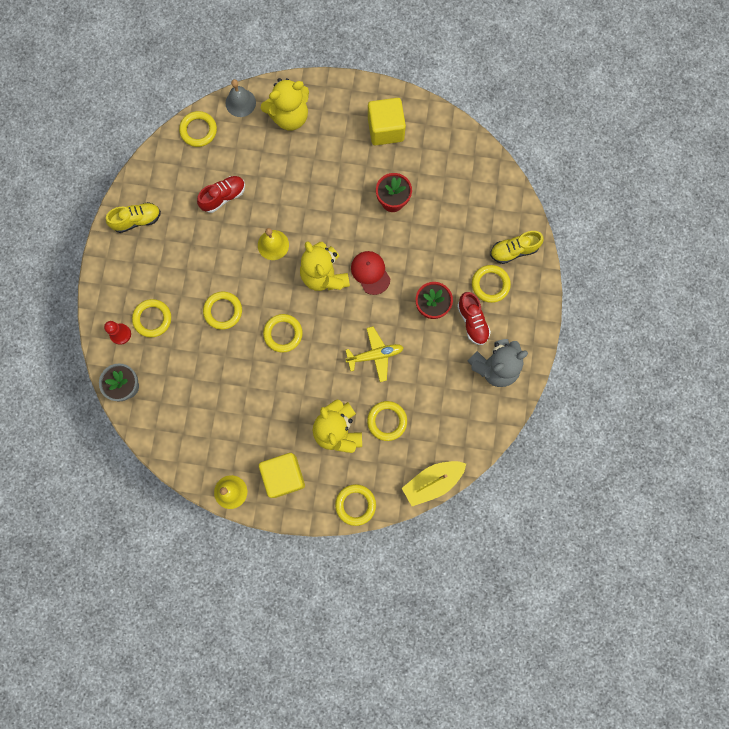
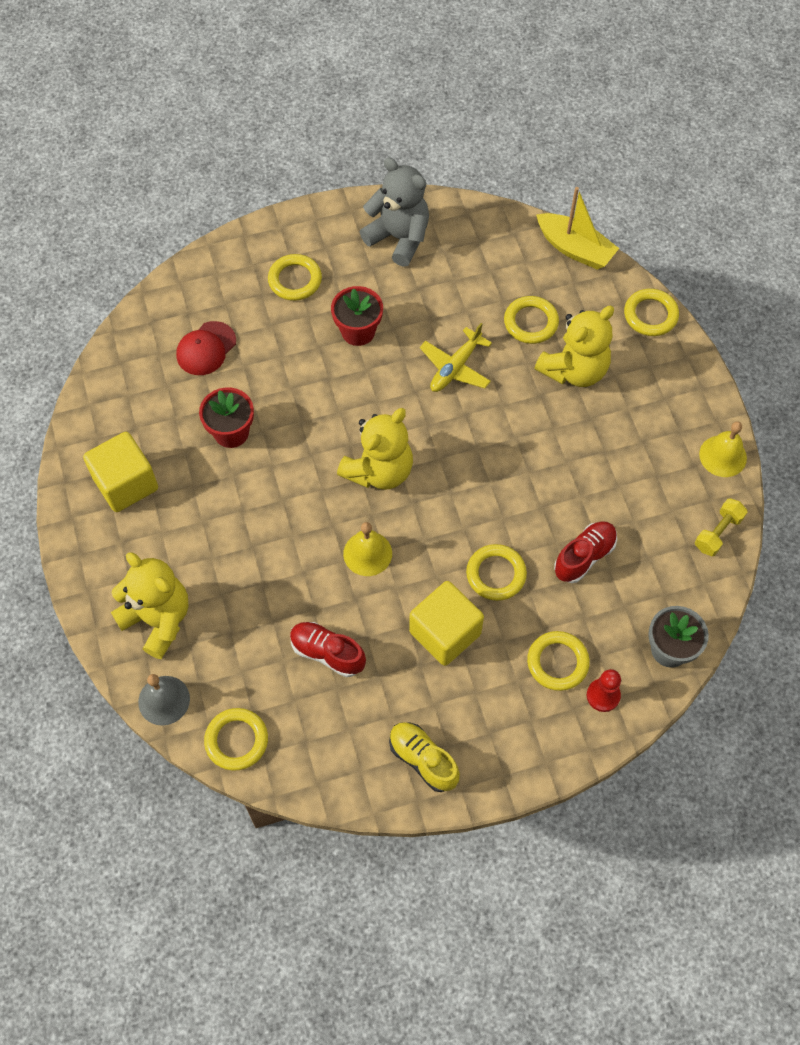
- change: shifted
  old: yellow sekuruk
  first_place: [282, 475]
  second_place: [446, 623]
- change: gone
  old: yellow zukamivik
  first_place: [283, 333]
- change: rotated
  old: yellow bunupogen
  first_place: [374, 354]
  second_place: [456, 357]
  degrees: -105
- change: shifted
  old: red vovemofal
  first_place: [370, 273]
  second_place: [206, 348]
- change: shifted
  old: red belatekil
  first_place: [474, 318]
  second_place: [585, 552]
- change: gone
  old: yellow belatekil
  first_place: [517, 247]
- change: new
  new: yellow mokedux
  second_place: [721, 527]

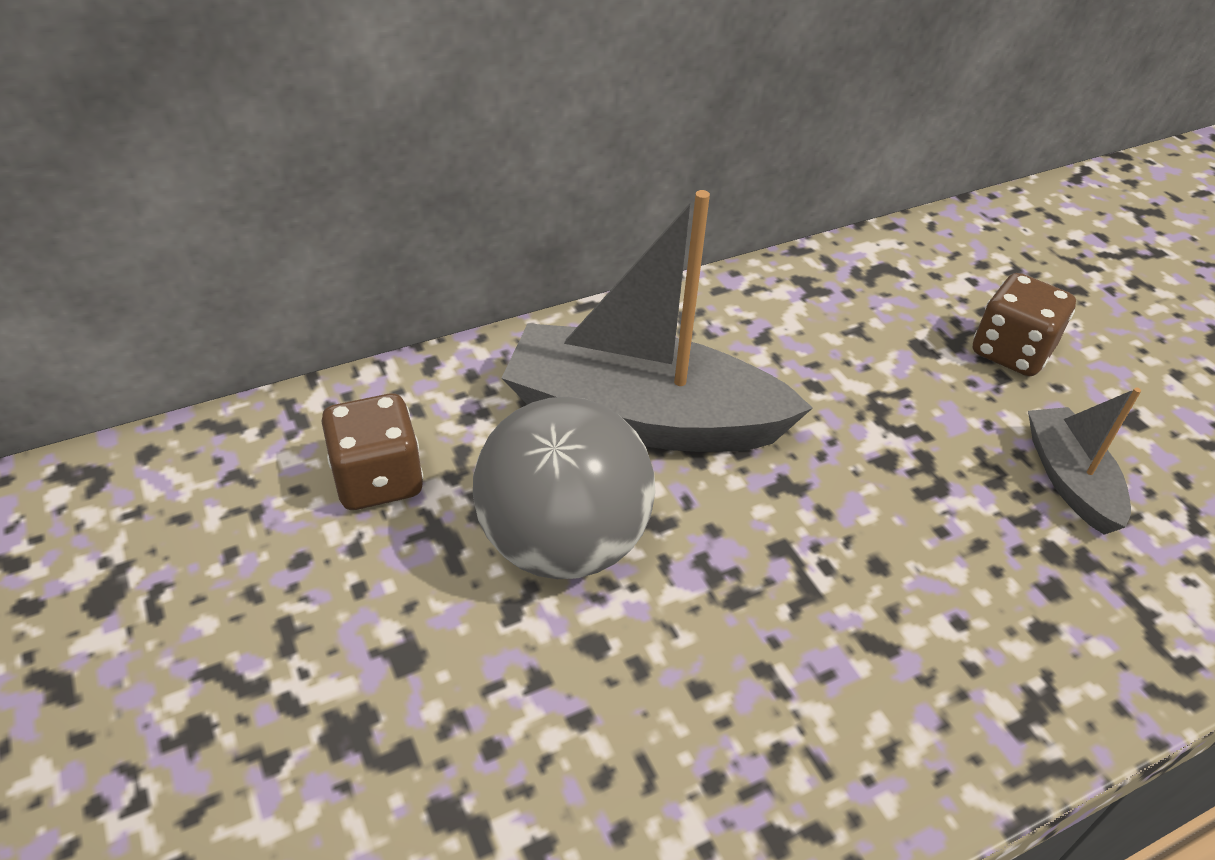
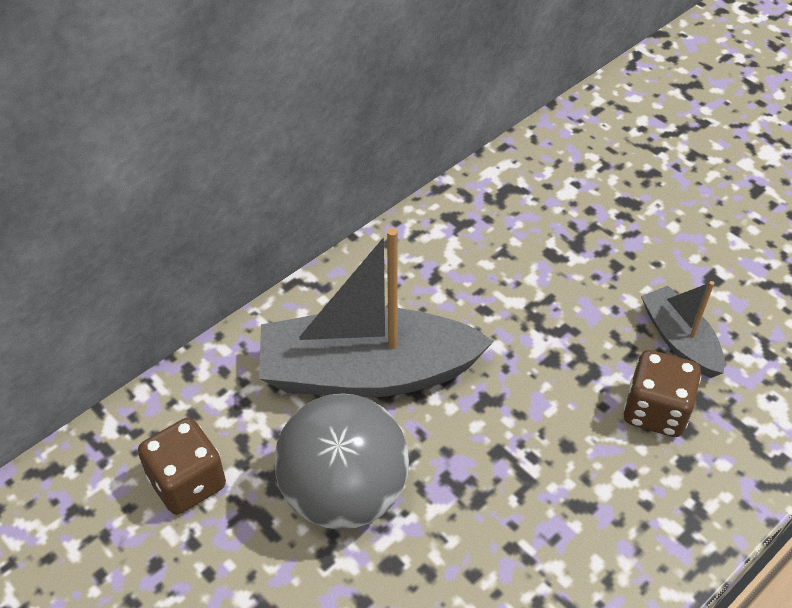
- change: shifted
  old: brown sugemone
  first_place: [1024, 324]
  second_place: [662, 393]

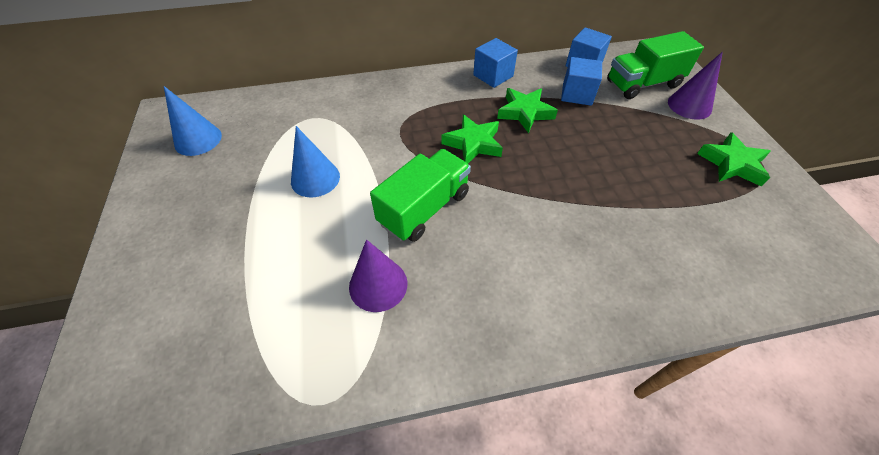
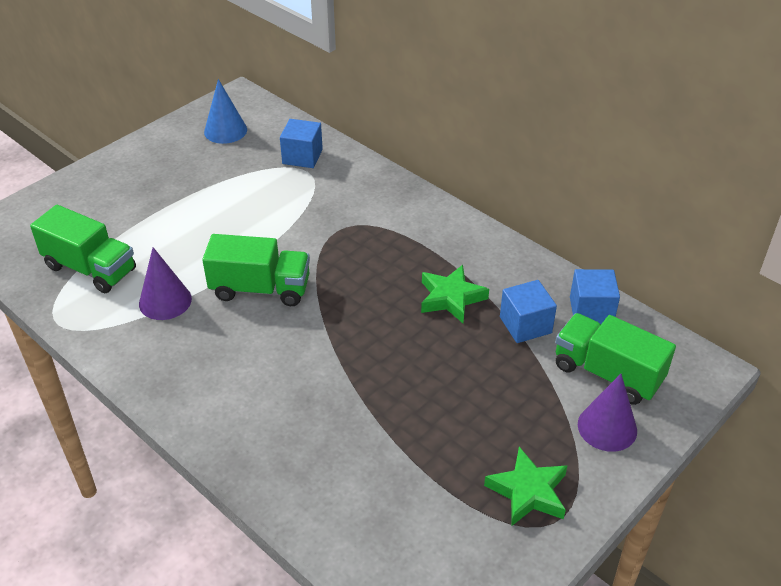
- change: gone
  old: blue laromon
  first_place: [315, 161]
- change: gone
  old: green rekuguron
  first_place: [472, 139]
- change: shifted
  old: blue sekuruk
  first_place: [495, 63]
  second_place: [301, 143]
- change: new
  new: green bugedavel
  second_place: [83, 249]

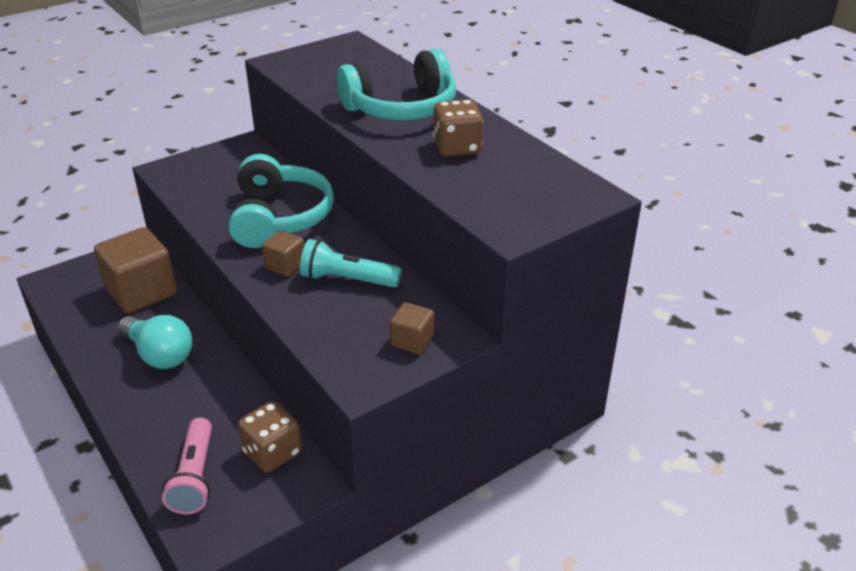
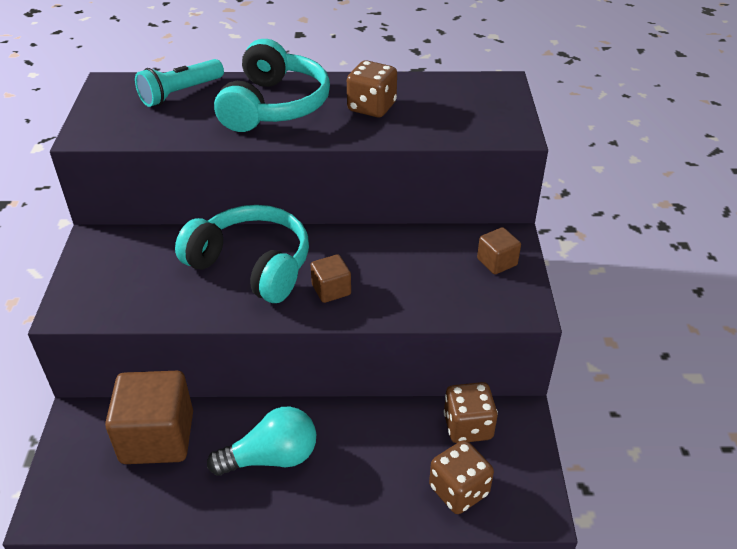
- change: swapped
  old: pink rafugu
  new: brown sugemone
  first_place: [187, 466]
  second_place: [461, 477]
- change: shifted
  old: turquoise rafugu
  first_place: [350, 263]
  second_place: [179, 83]

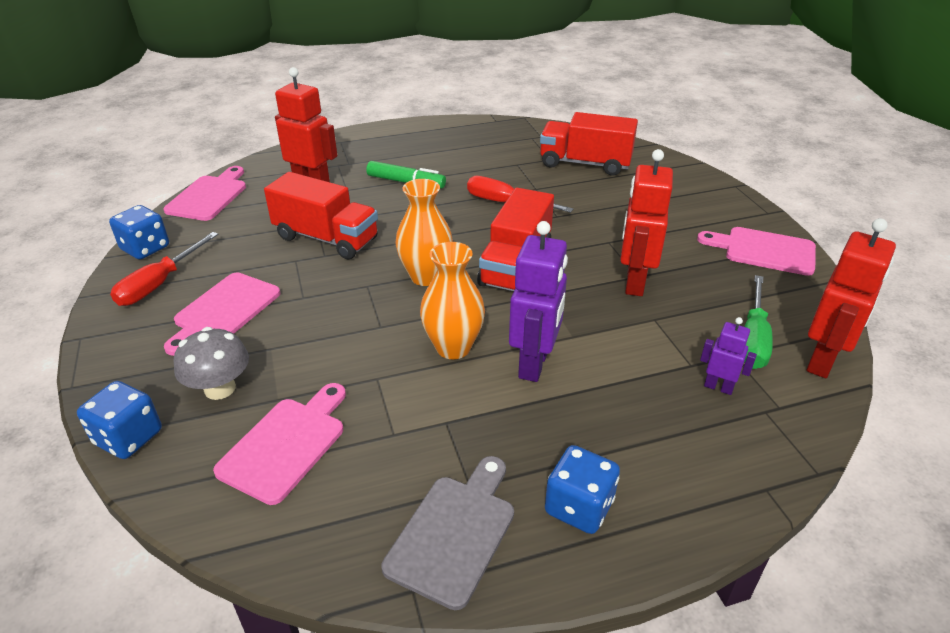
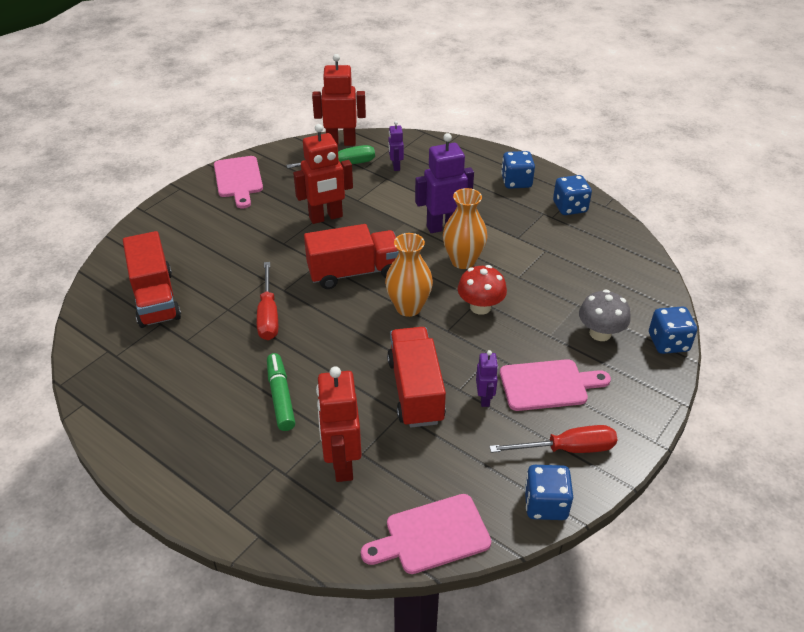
- change: gone
  old: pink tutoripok
  first_place: [279, 444]
- change: swapped
  old: grey tutoripok
  new: blue sugemone
  first_place: [448, 533]
  second_place: [572, 195]
- change: new
  new: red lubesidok
  second_place: [482, 290]
- change: new
  new: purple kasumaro
  second_place: [487, 378]

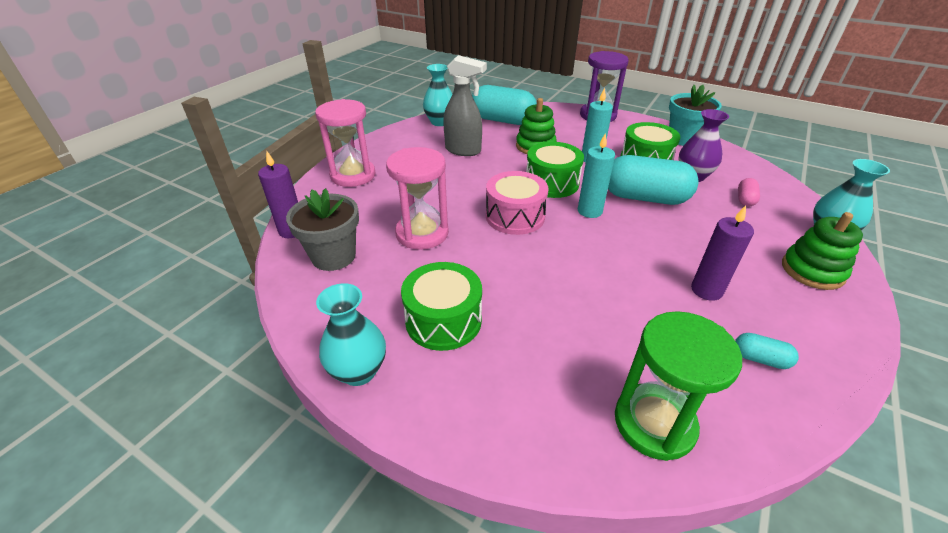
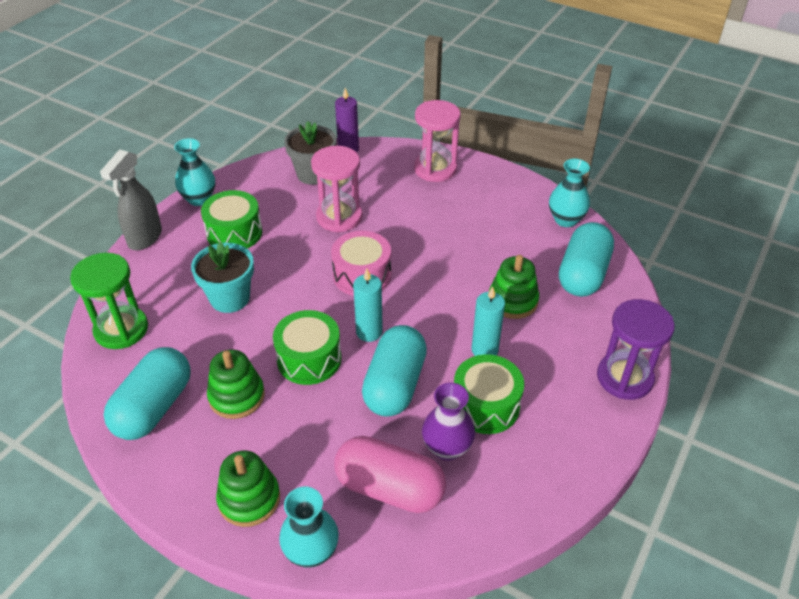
- change: shifted
  old: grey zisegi
  first_place: [465, 105]
  second_place: [131, 199]
- change: shifted
  old: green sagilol
  first_place: [555, 170]
  second_place: [307, 347]
- change: shifted
  old: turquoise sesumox
  first_place: [695, 115]
  second_place: [222, 277]
- change: swapped
  old: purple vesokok
  new: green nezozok
  first_place: [722, 253]
  second_place: [236, 384]
- change: scaled
  old: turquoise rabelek
  first_place: [767, 351]
  second_place: [147, 393]
  factor: 2.3
- change: scaled
  old: pink rabelek
  first_place: [749, 192]
  second_place: [390, 474]
  factor: 2.3

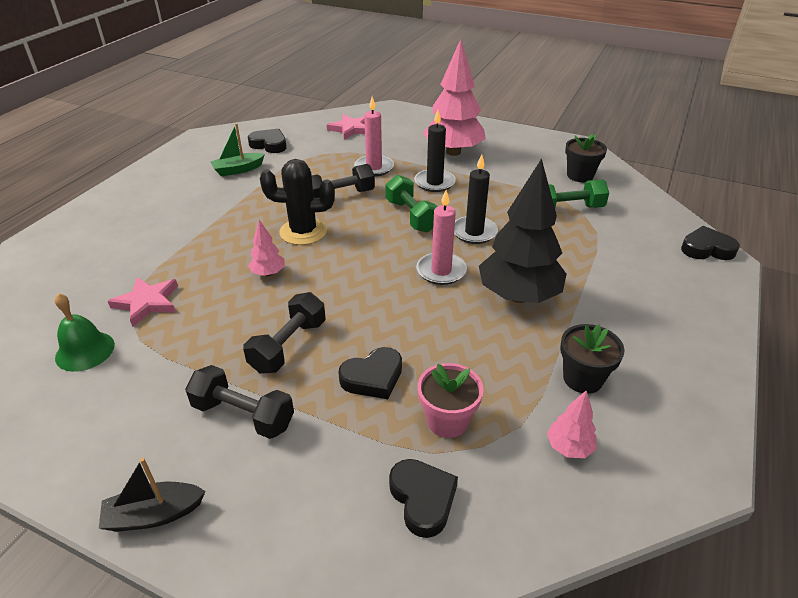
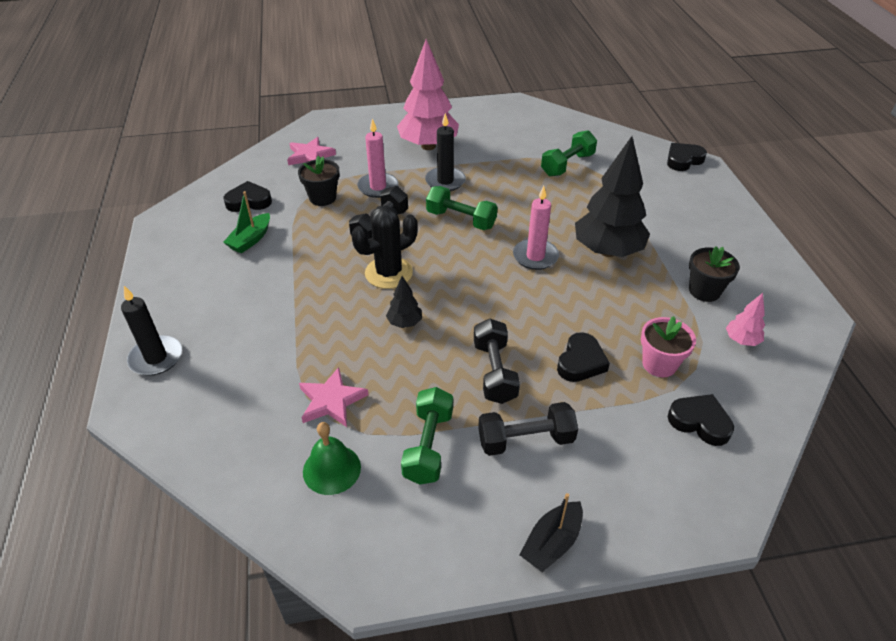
- change: repainted
  old: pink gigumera
  new: black gigumera
  first_place: [266, 248]
  second_place: [404, 302]
- change: shifted
  old: black vesokok
  first_place: [476, 199]
  second_place: [151, 331]
- change: shifted
  old: black sesumox
  first_place: [586, 158]
  second_place: [318, 181]
- change: new
  new: green mokedux
  second_place: [427, 436]

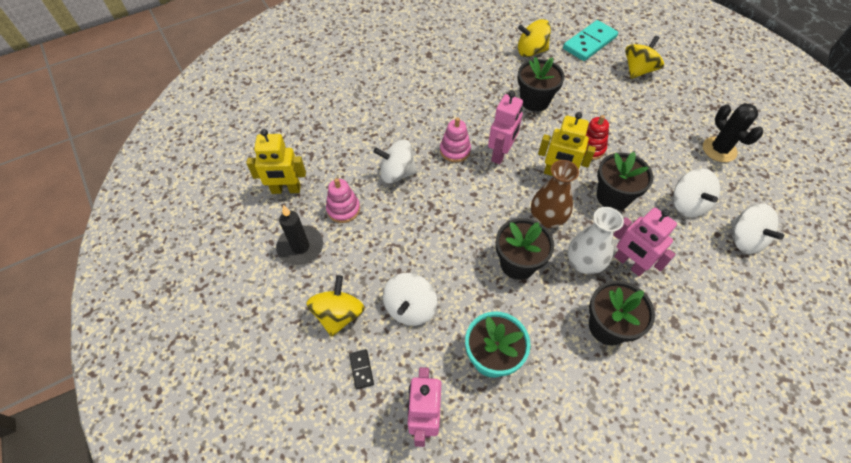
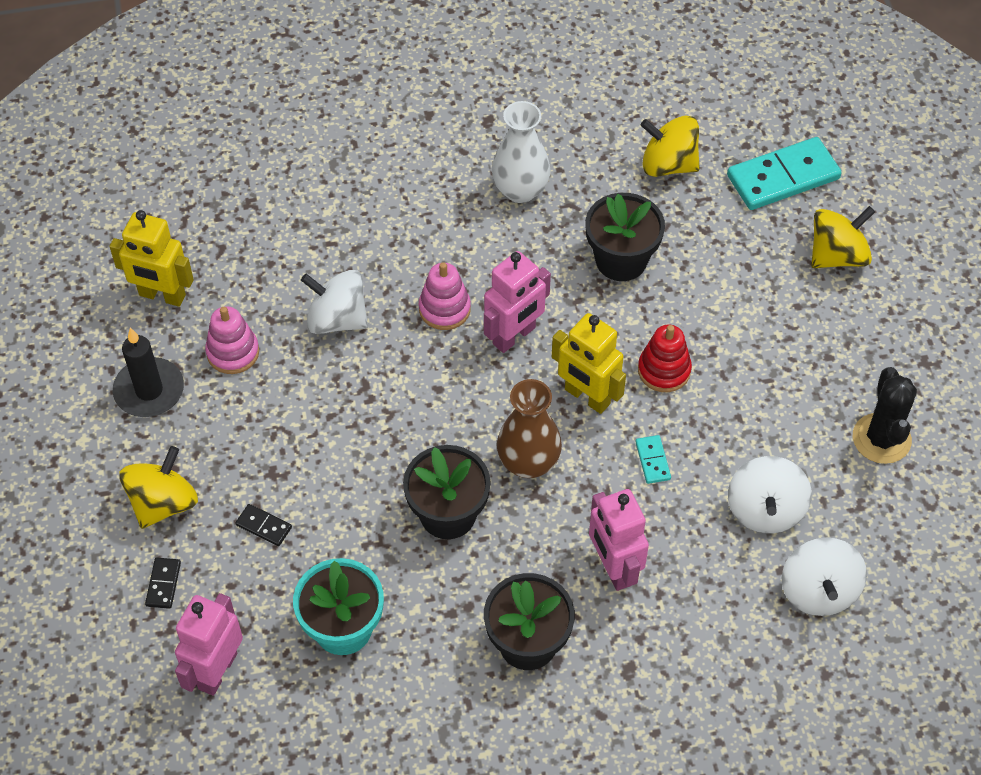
- change: swapped
  old: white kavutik
  new: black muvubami
  first_place: [410, 299]
  second_place: [264, 525]
- change: shifted
  old: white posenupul
  first_place: [596, 240]
  second_place: [521, 152]
- change: swapped
  old: black sesumox
  new: turquoise muvubami
  first_place: [625, 181]
  second_place: [653, 459]

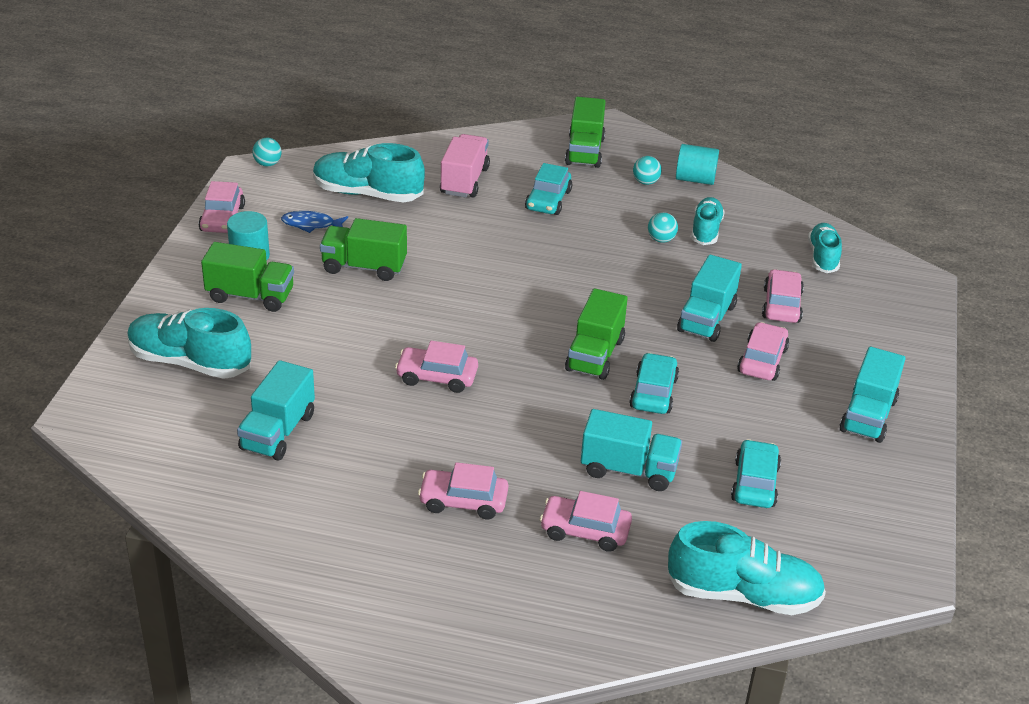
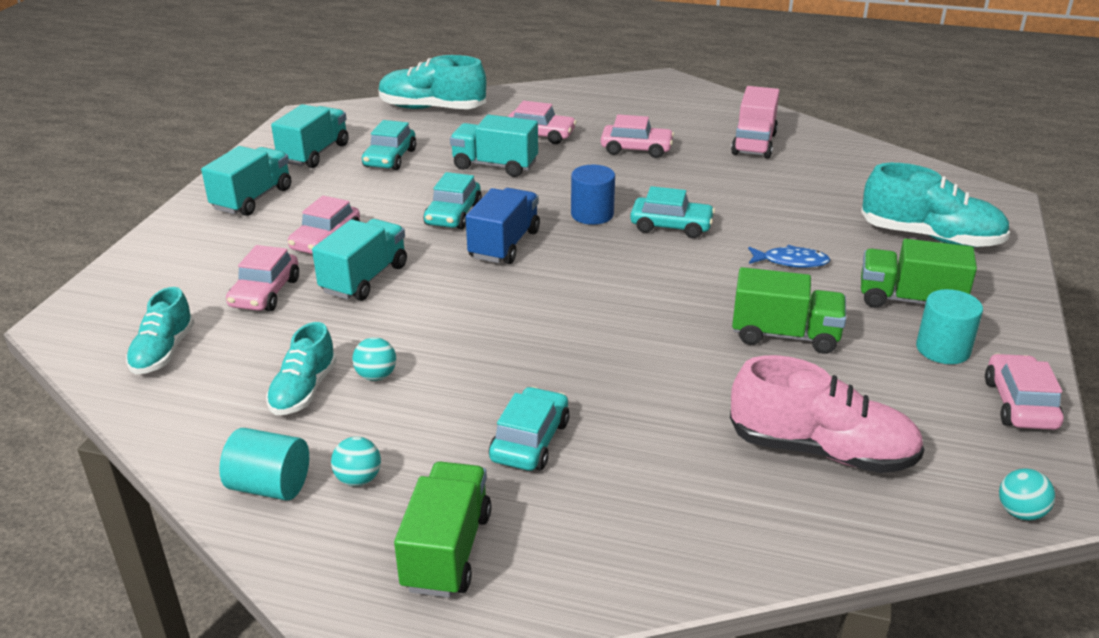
- change: shifted
  old: turquoise bugedavel
  first_place: [276, 410]
  second_place: [310, 136]
- change: shifted
  old: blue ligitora
  first_place: [314, 222]
  second_place: [789, 256]
- change: repainted
  old: turquoise belatekil
  new: pink belatekil
  first_place: [369, 173]
  second_place: [827, 414]
- change: repainted
  old: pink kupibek
  new: turquoise kupibek
  first_place: [436, 367]
  second_place: [672, 212]
- change: shifted
  old: pink bugedavel
  first_place: [465, 166]
  second_place: [755, 122]
- change: repainted
  old: green bugedavel
  new: blue bugedavel
  first_place: [596, 334]
  second_place: [503, 226]
- change: new
  new: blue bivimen
  second_place: [593, 194]

